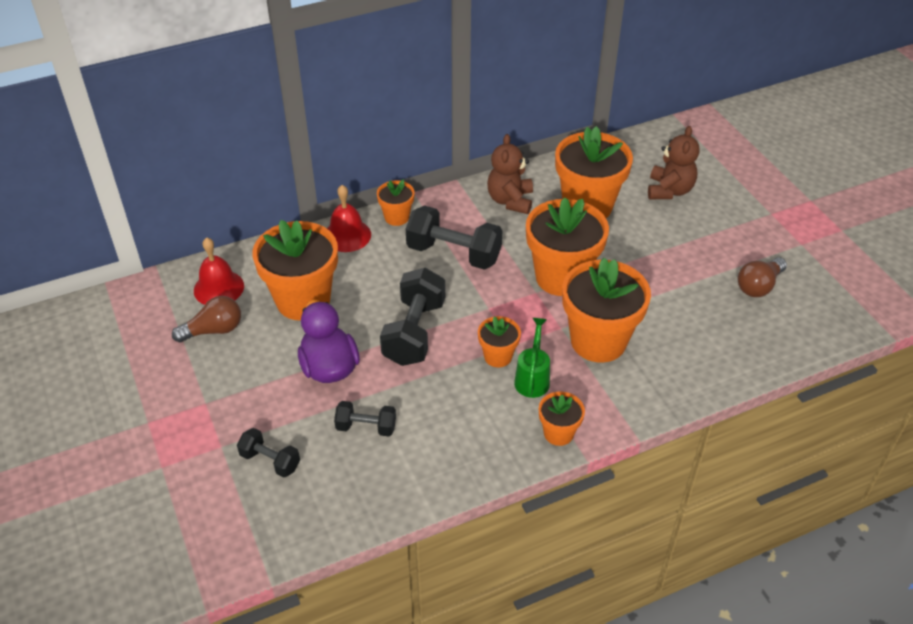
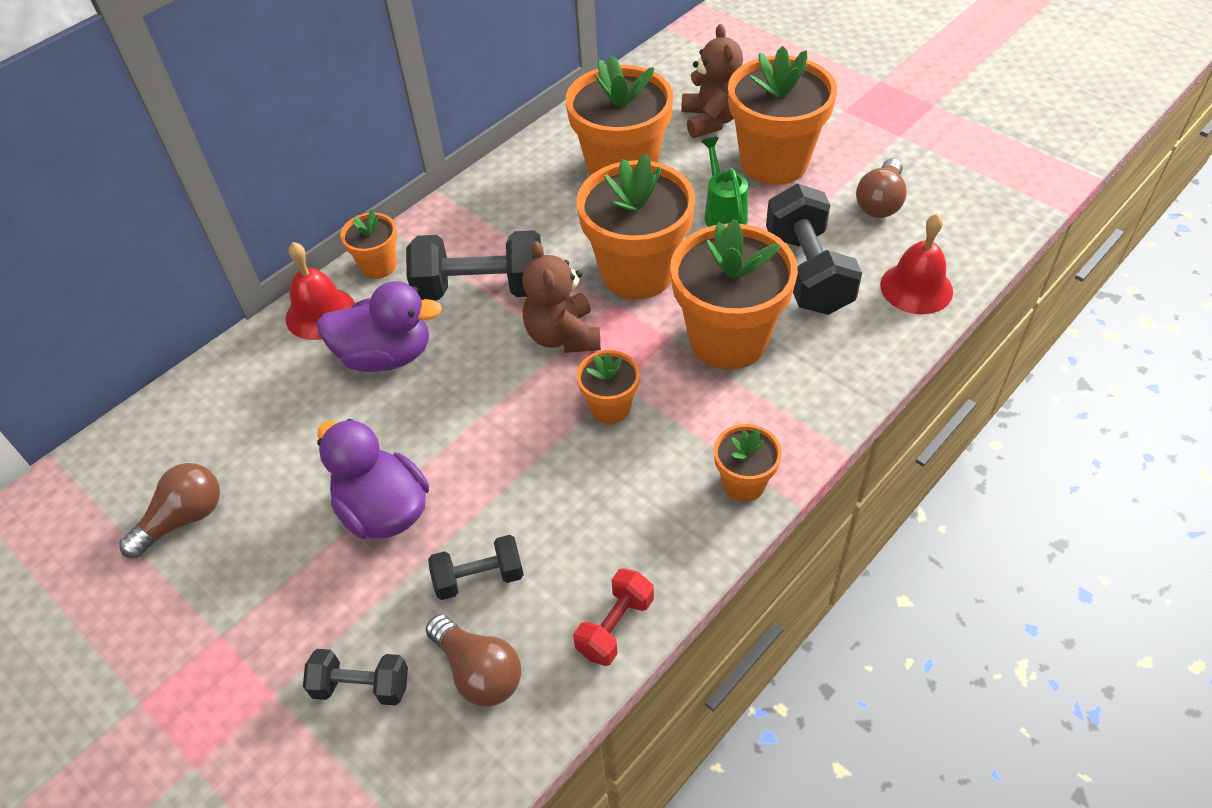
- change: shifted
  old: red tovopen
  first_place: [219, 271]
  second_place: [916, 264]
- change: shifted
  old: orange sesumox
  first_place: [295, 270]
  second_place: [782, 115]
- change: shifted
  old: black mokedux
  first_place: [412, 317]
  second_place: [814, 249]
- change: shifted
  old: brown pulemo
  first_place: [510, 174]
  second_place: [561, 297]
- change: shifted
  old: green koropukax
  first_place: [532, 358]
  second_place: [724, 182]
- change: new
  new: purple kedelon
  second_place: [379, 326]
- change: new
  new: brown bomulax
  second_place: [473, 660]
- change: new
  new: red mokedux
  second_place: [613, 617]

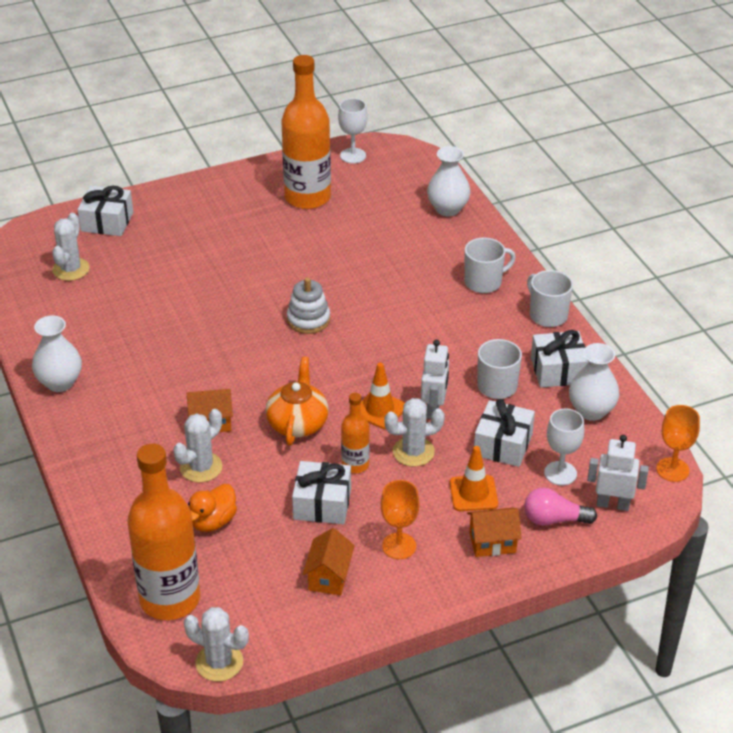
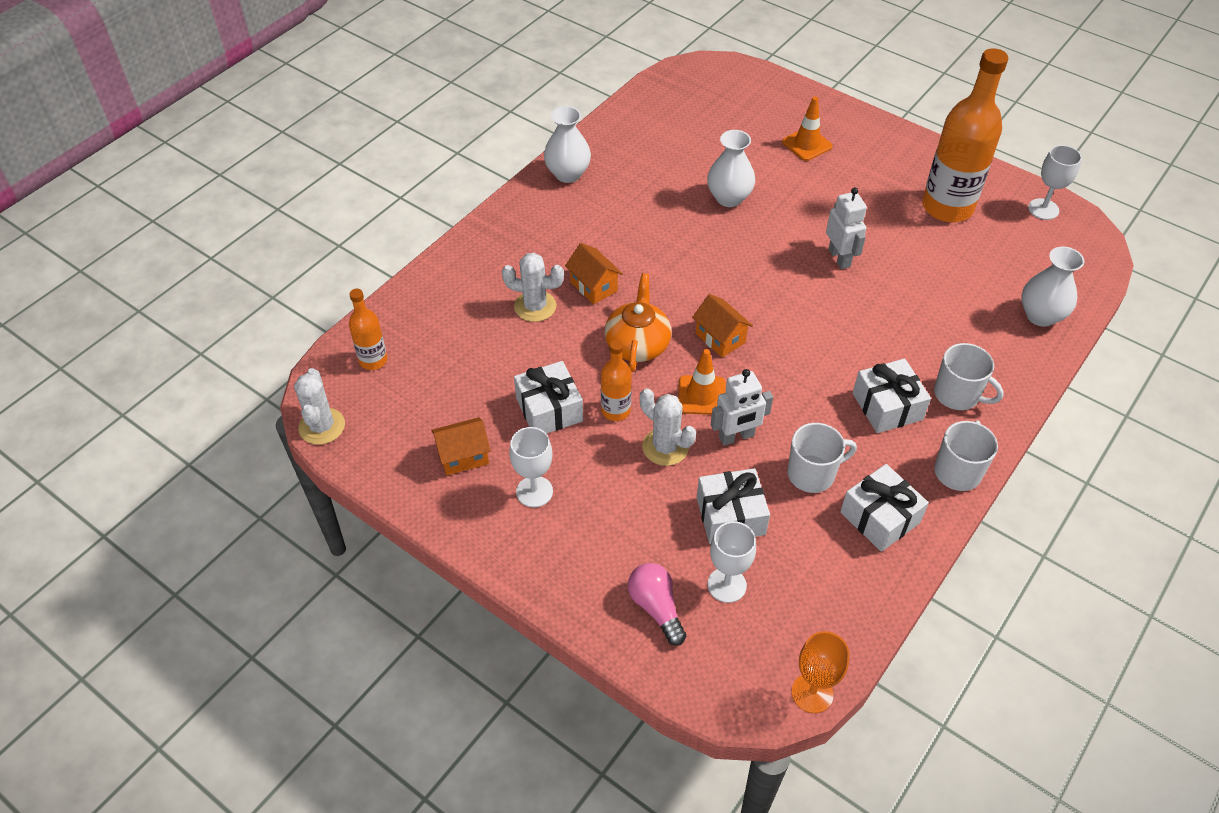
- change: gone
  old: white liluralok
  first_place: [71, 247]
- change: shifted
  old: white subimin
  first_place: [105, 211]
  second_place: [892, 395]
- change: scaled
  old: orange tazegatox
  first_place: [163, 532]
  second_place: [368, 329]
  factor: 0.49
- change: gone
  old: orange kedelon
  first_place: [212, 508]
- change: rotated
  old: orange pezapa
  first_place: [297, 400]
  second_place: [638, 322]
  degrees: -60
- change: gone
  old: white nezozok
  first_place: [308, 305]
- change: repainted
  old: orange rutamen
  new: white rutamen
  first_place: [400, 519]
  second_place: [531, 467]
- change: shifted
  old: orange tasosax
  first_place: [474, 478]
  second_place: [807, 129]
- change: shifted
  old: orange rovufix
  first_place: [494, 532]
  second_place: [722, 325]
- change: shifted
  old: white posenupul
  first_place: [594, 382]
  second_place: [731, 168]
- change: shifted
  old: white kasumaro
  first_place: [618, 473]
  second_place: [846, 228]

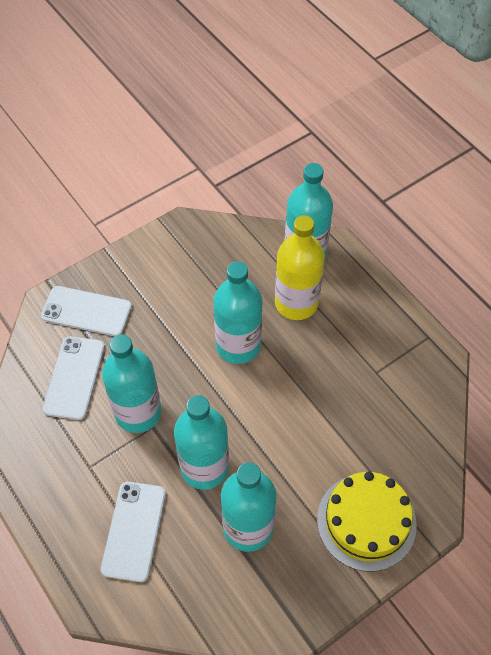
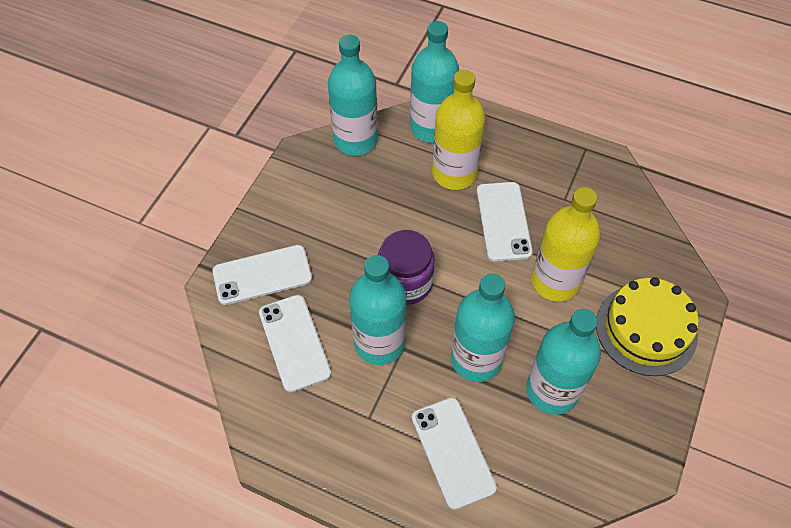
- change: shifted
  old: turquoise tazegatox
  first_place: [237, 312]
  second_place: [353, 95]
- change: new
  new: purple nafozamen
  second_place: [406, 267]
- change: new
  new: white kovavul
  second_place: [505, 222]
- change: new
  new: yellow tazegatox
  second_place: [565, 244]

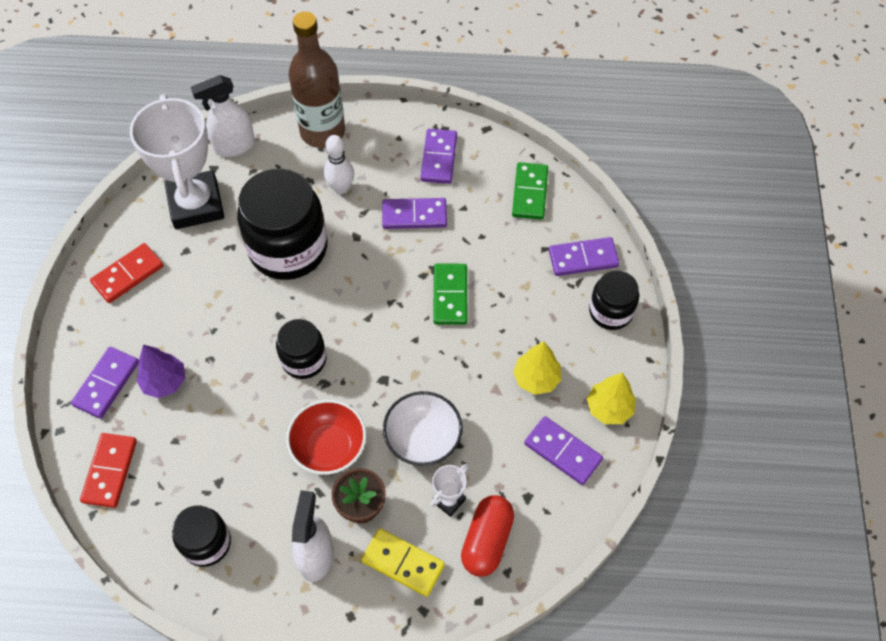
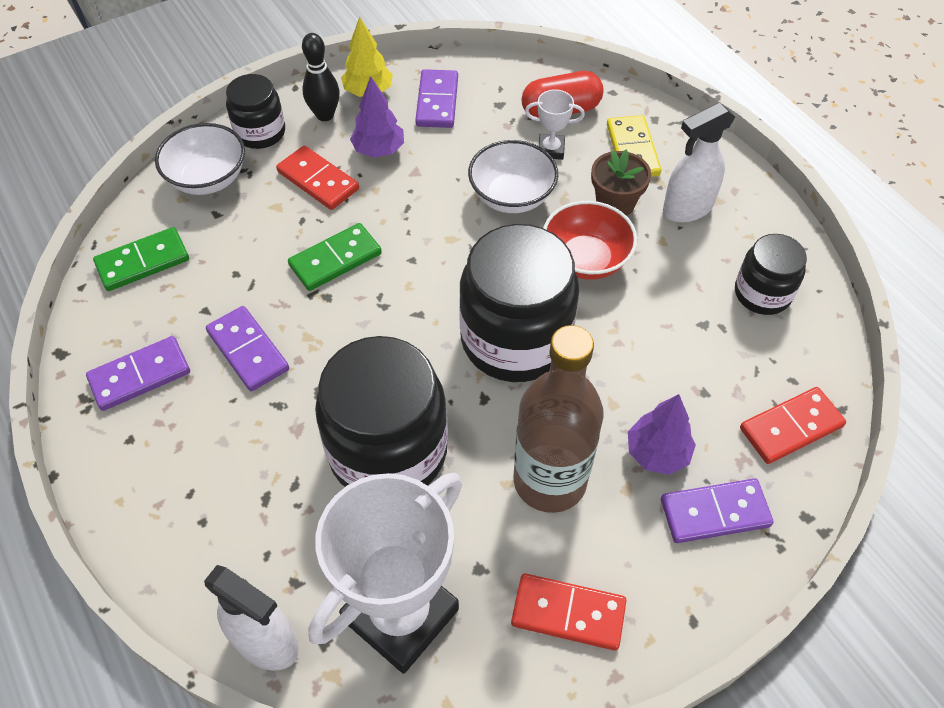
- change: scaled
  old: black nafozamen
  first_place: [301, 349]
  second_place: [519, 303]
  factor: 1.85
- change: shifted
  old: brown tazegatox
  first_place: [317, 80]
  second_place: [558, 419]
- change: gone
  old: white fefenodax
  first_place: [339, 164]
- change: repainted
  old: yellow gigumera
  new: purple gigumera
  first_place: [537, 368]
  second_place: [377, 117]
- change: swapped
  old: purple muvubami
  new: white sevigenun
  first_place: [584, 256]
  second_place: [200, 159]
- change: new
  new: red muvubami
  second_place: [317, 178]
- change: new
  new: black fefenodax
  second_place: [321, 77]

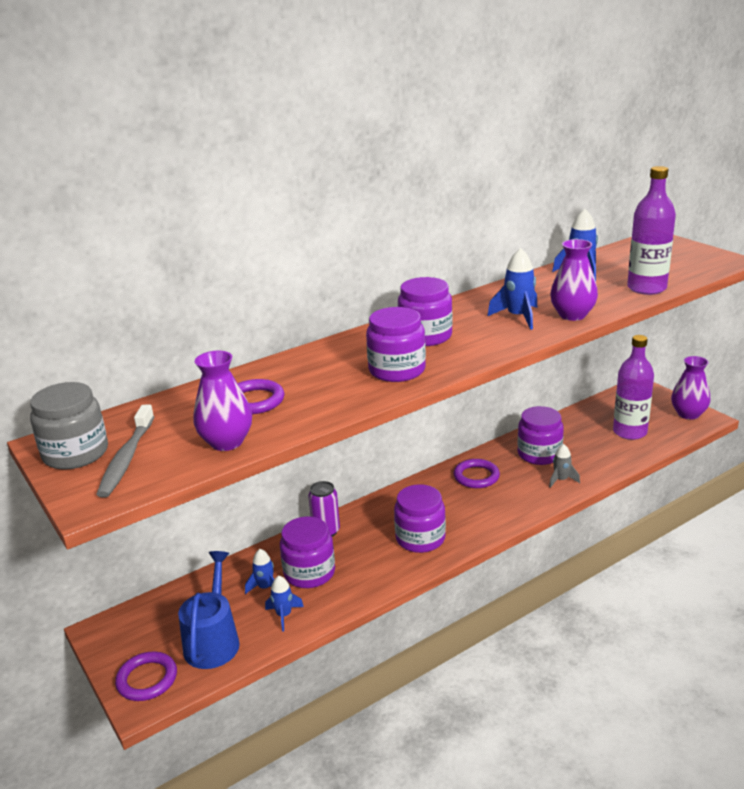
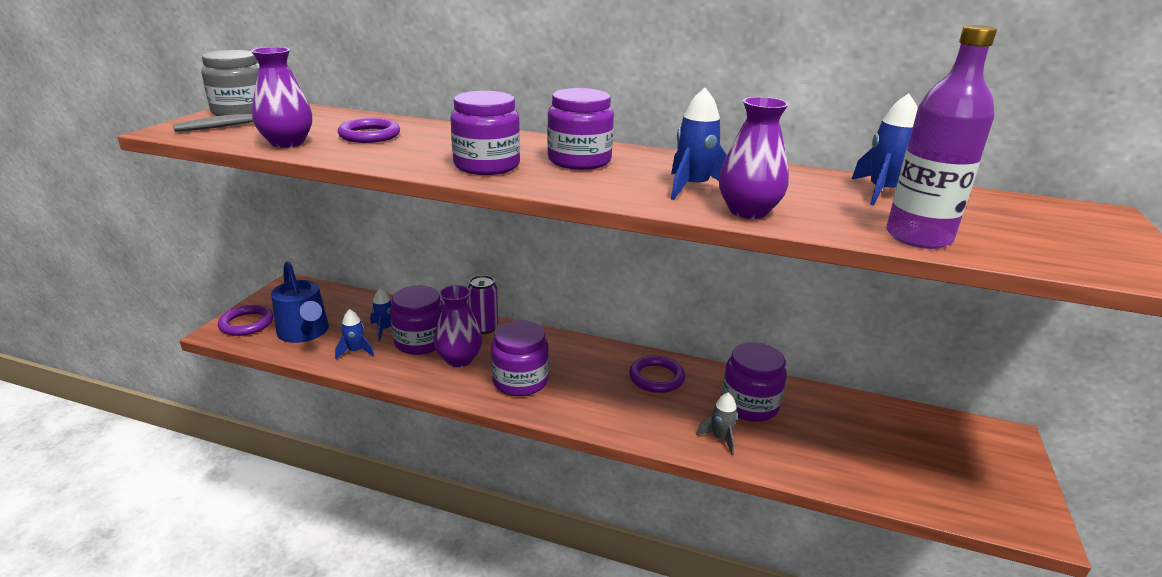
- change: rotated
  old: blue koropukax
  first_place: [209, 610]
  second_place: [300, 302]
  degrees: 90
- change: gone
  old: purple tazegatox
  first_place: [633, 387]
- change: shifted
  old: purple posenupul
  first_place: [690, 388]
  second_place: [458, 326]

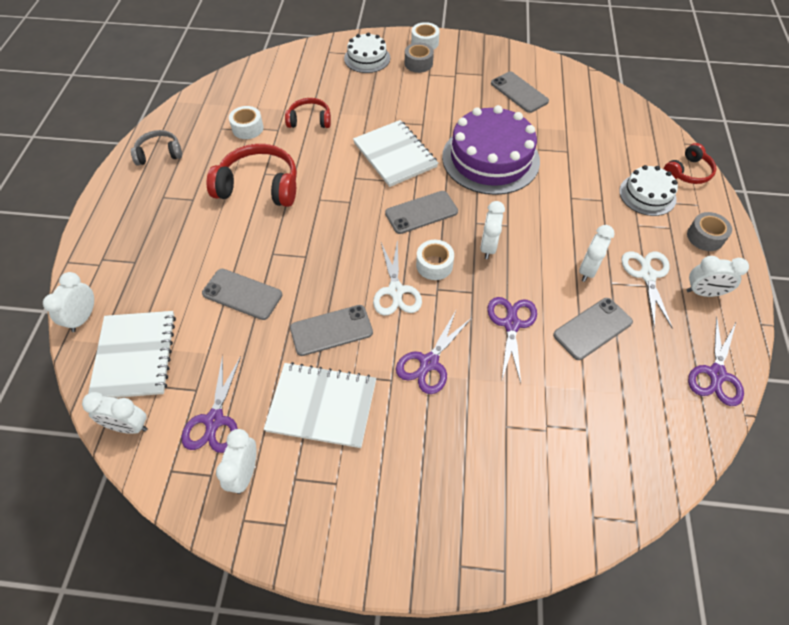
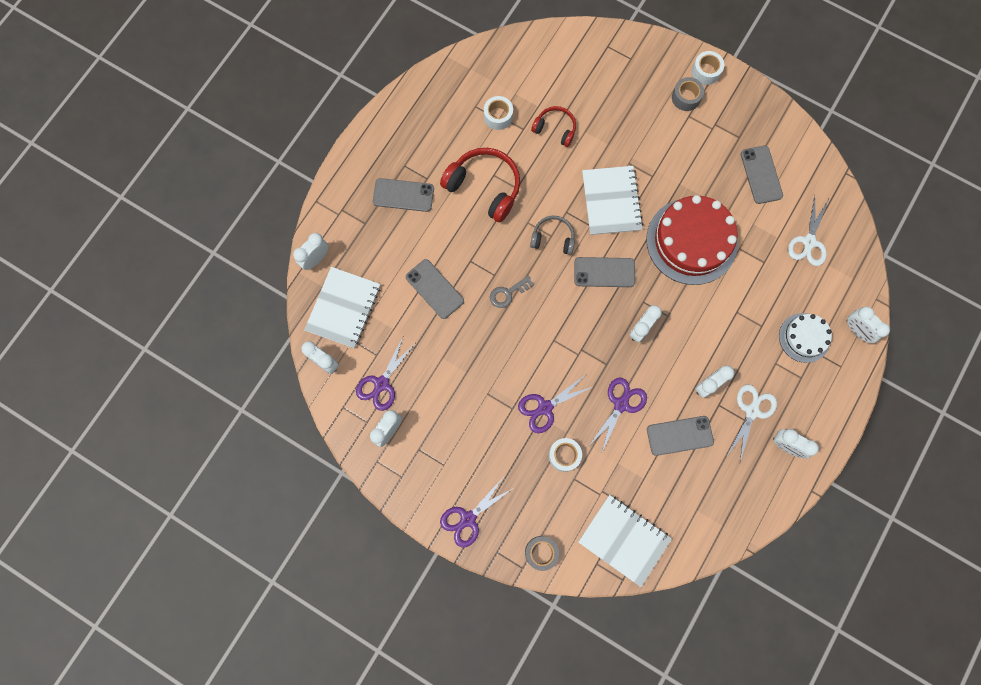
- change: shifted
  old: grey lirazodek
  first_place: [156, 148]
  second_place: [552, 235]
- change: shifted
  old: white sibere
  first_place: [320, 405]
  second_place: [625, 541]
- change: shifted
  old: grey kovavul
  first_place: [331, 330]
  second_place: [403, 195]
- change: gone
  old: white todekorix
  first_place: [367, 52]
- change: shifted
  old: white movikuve
  first_place: [397, 277]
  second_place: [808, 231]
- change: shifted
  old: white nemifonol
  first_place: [435, 260]
  second_place: [565, 455]
- change: repainted
  old: purple todekorix
  new: red todekorix
  first_place: [491, 150]
  second_place: [692, 240]
- change: swapped
  old: red lirazodek
  new: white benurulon
  first_place: [690, 163]
  second_place: [868, 324]
- change: shifted
  old: grey nemifonol
  first_place: [709, 231]
  second_place: [542, 553]
- change: shifted
  old: purple movikuve
  first_place: [716, 361]
  second_place: [476, 512]
- change: new
  new: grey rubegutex
  second_place: [512, 292]

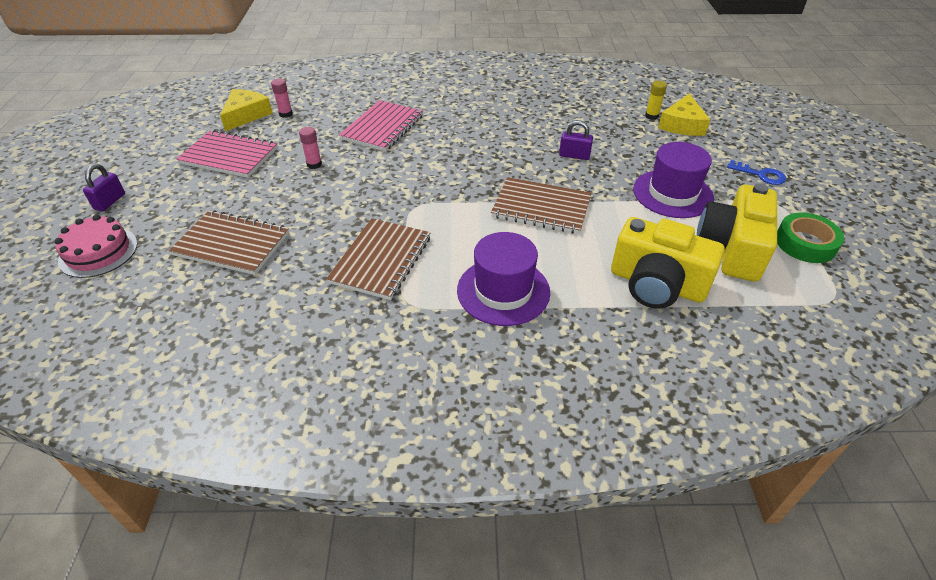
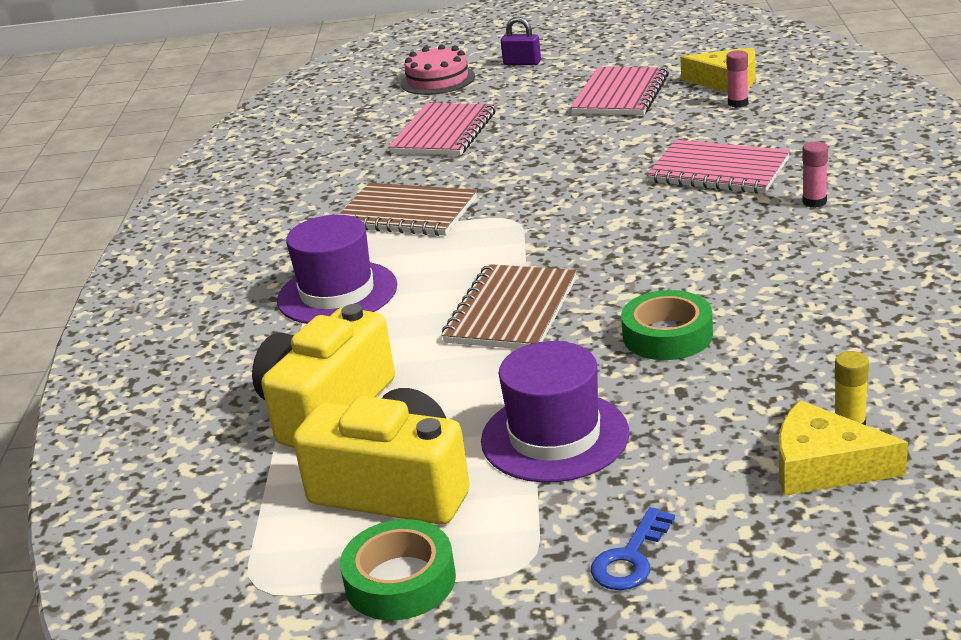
- change: repainted
  old: brown sibere
  new: pink sibere
  first_place: [229, 242]
  second_place: [442, 129]
- change: shifted
  old: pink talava
  first_place: [310, 148]
  second_place: [815, 174]
- change: swapped
  old: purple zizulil
  new: green nemifonol
  first_place: [576, 140]
  second_place: [667, 325]

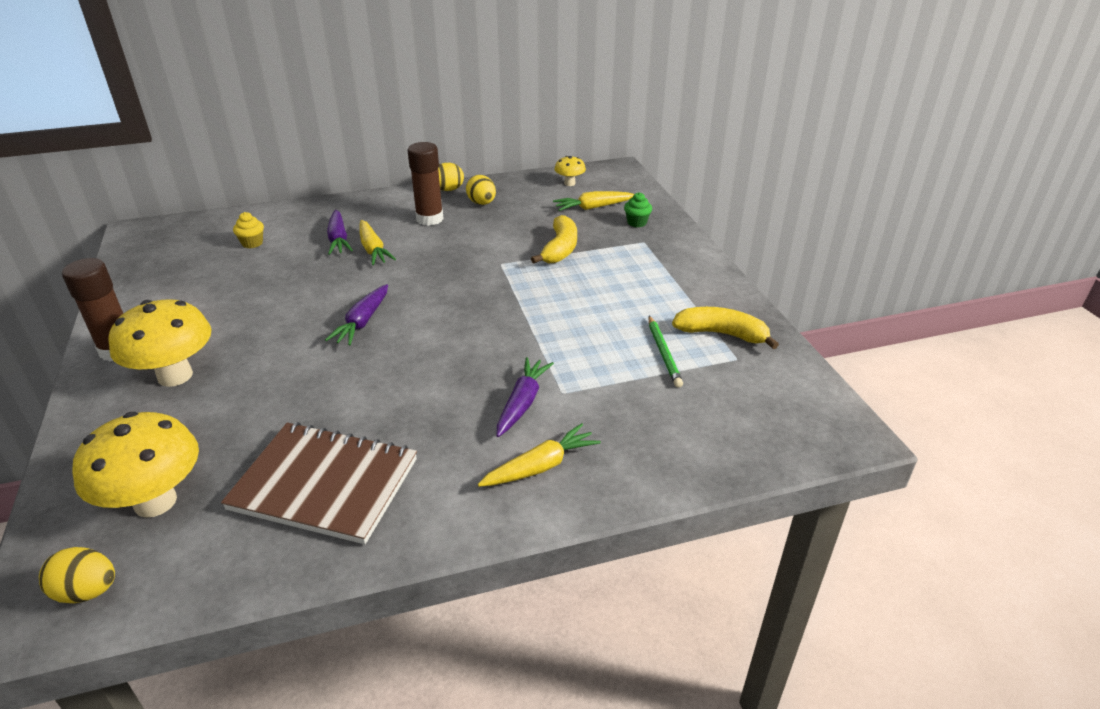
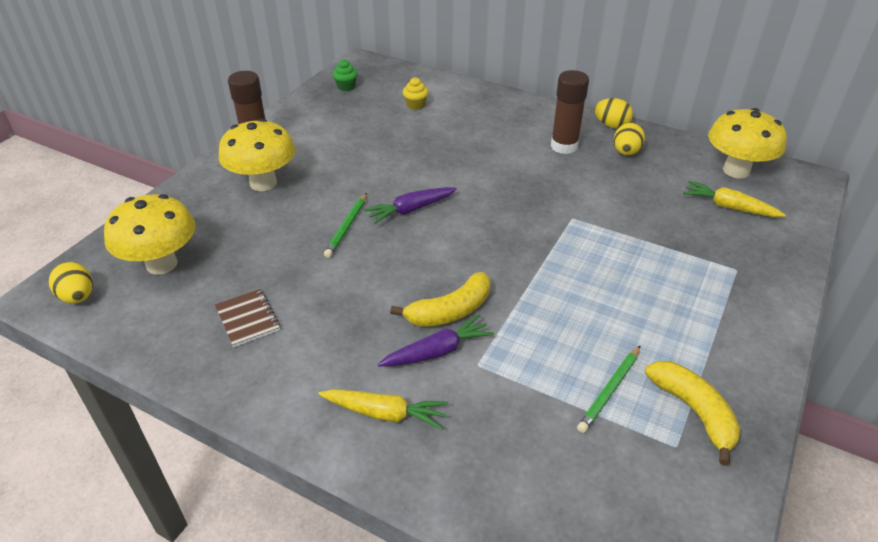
- change: scaled
  old: brown sibere
  first_place: [319, 483]
  second_place: [247, 318]
  factor: 0.48
- change: gone
  old: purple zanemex
  first_place: [340, 232]
- change: gone
  old: yellow zanemex
  first_place: [377, 242]
- change: shifted
  old: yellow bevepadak
  first_place: [554, 239]
  second_place: [440, 299]
- change: scaled
  old: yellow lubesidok
  first_place: [570, 171]
  second_place: [747, 143]
  factor: 2.02
- change: shifted
  old: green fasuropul
  first_place: [638, 209]
  second_place: [345, 75]
- change: new
  new: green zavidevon
  second_place: [345, 225]

